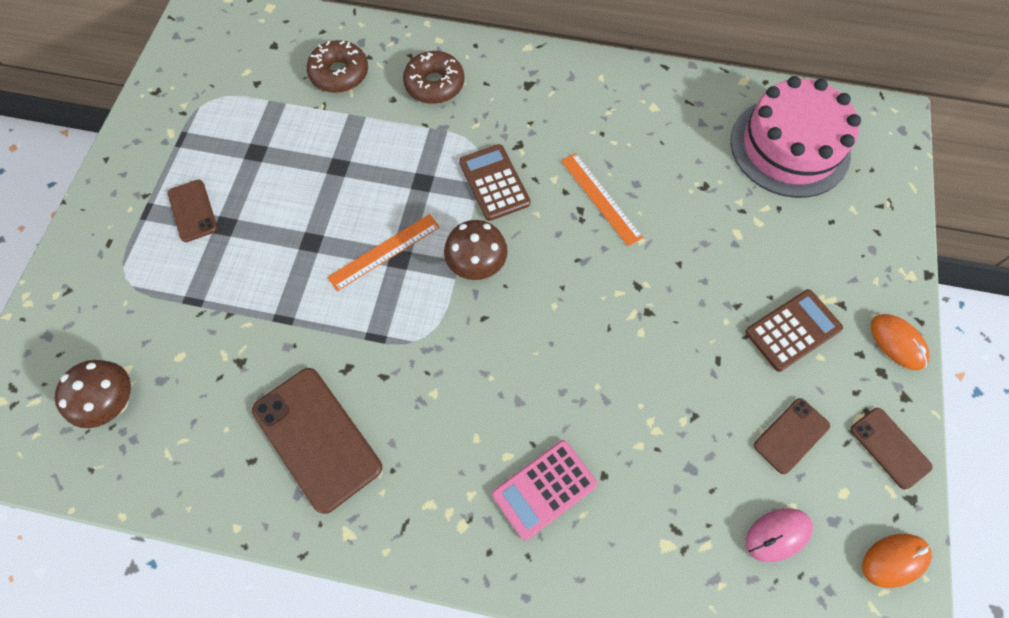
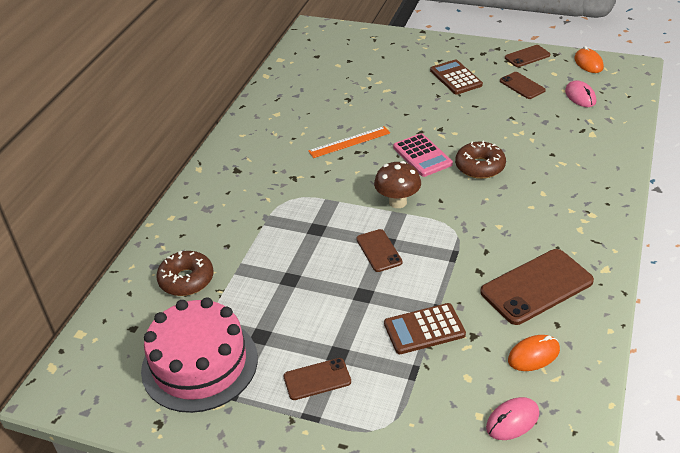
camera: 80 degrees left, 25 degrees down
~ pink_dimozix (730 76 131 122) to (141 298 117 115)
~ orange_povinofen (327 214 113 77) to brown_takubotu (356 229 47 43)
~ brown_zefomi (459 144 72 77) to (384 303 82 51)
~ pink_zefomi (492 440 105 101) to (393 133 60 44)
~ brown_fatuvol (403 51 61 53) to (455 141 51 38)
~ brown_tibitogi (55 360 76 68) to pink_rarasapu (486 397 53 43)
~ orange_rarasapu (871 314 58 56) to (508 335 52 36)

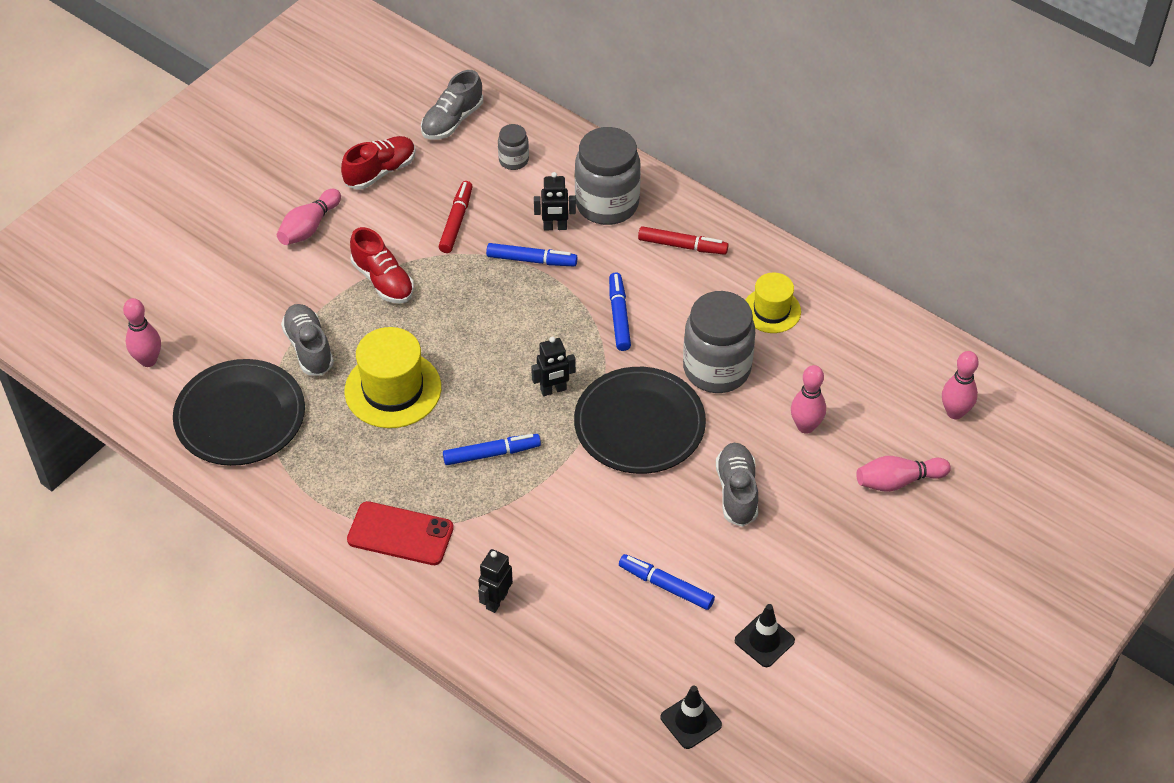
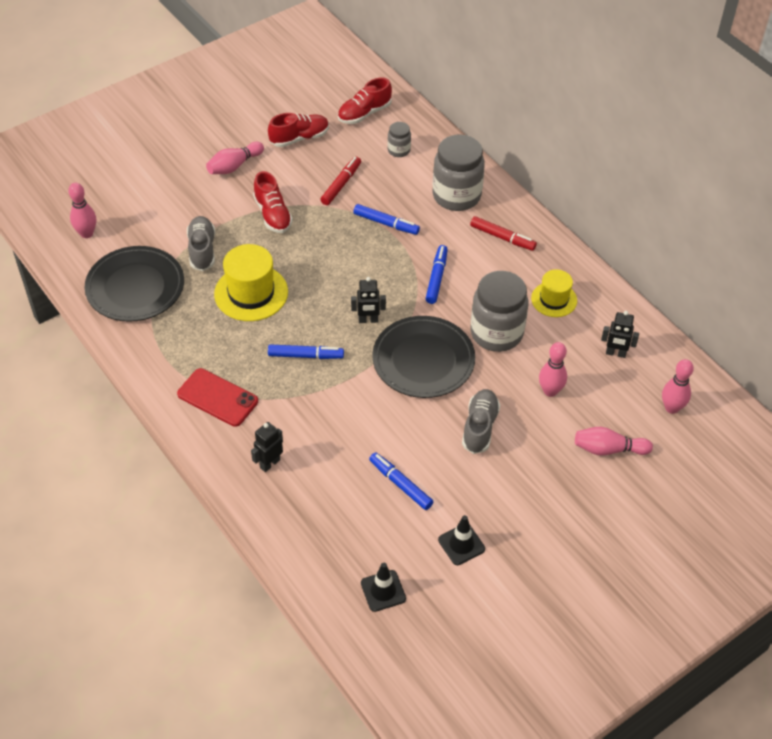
camera: 15 degrees right, 0 degrees up
~ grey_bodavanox (421 70 62 70) to red_bodavanox (338 77 54 47)
~ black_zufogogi (534 172 42 58) to (601 311 38 47)

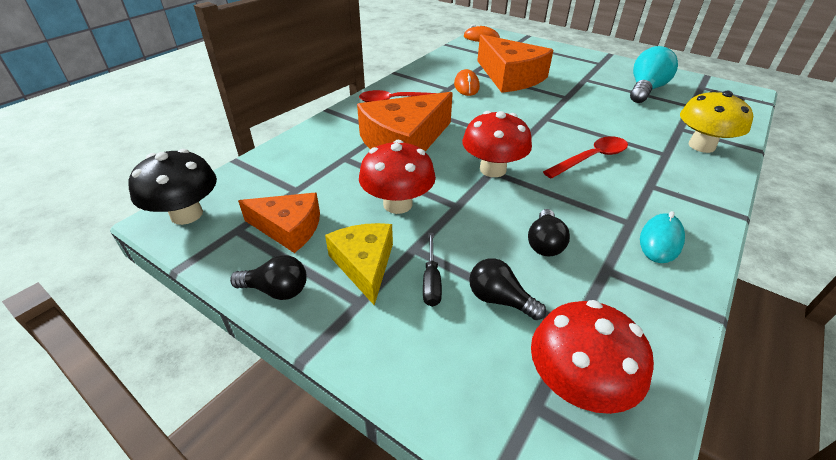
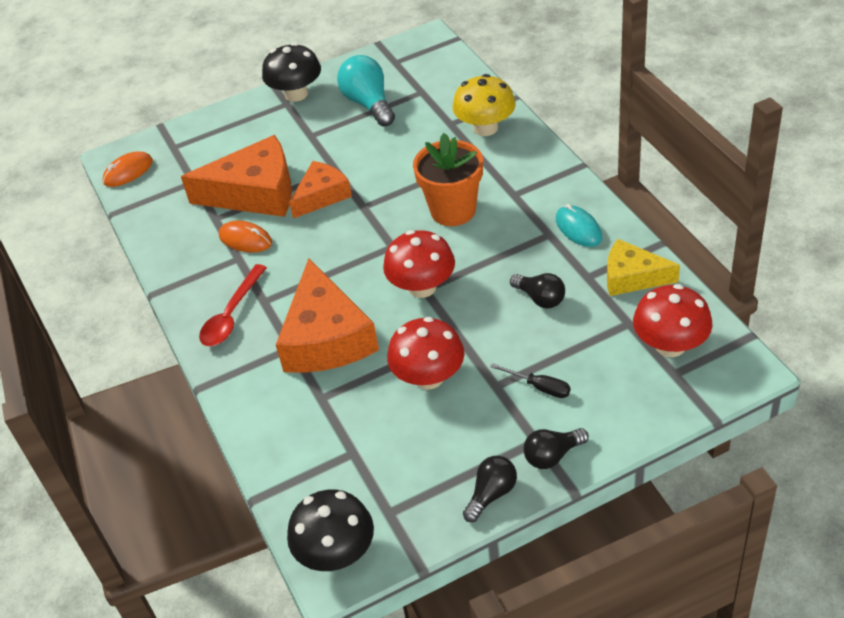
camera: 55 degrees left, 5 degrees up
+ black_tibitogi (262 43 59 59)
~ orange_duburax (238 193 82 60) to (289 161 63 58)
~ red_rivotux (543 136 85 43) to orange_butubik (413 133 70 93)
~ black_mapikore (469 258 77 62) to (523 428 66 41)
~ yellow_duburax (325 223 68 82) to (607 239 73 57)

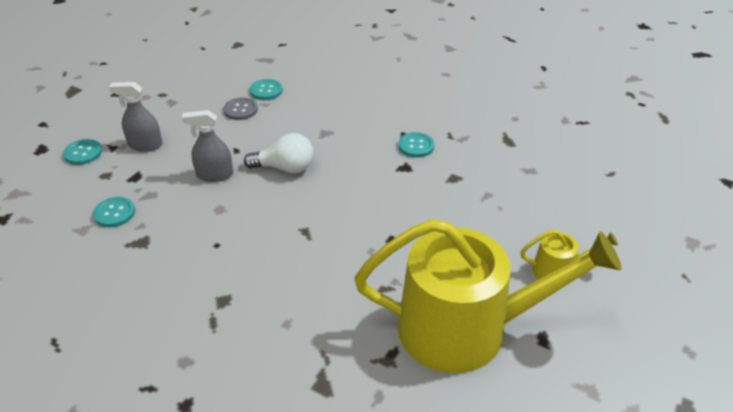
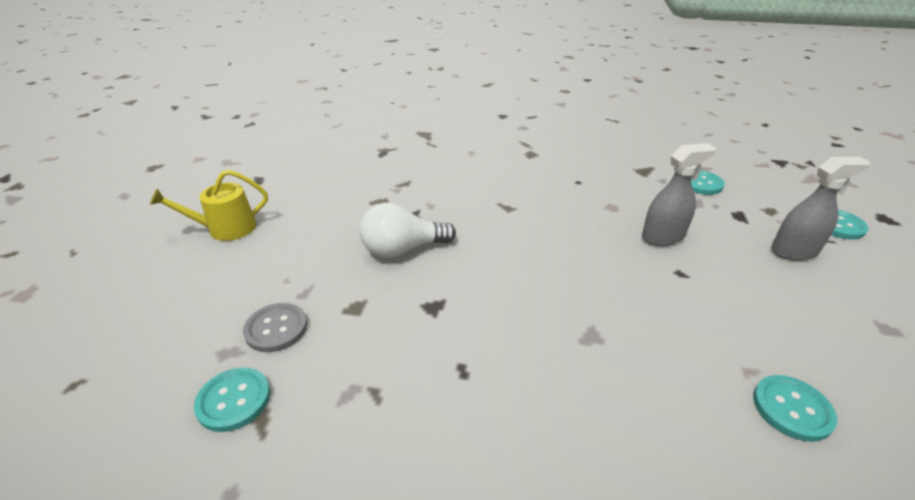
camera: 160 degrees right, 5 degrees down
~ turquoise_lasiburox (398 132 36 26) to (194 367 76 65)
~ grey_lasiburox (224 97 34 23) to (243 303 64 49)
~ white_mapikore (244 133 70 40) to (360 203 96 55)
- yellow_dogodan (355 219 267 154)

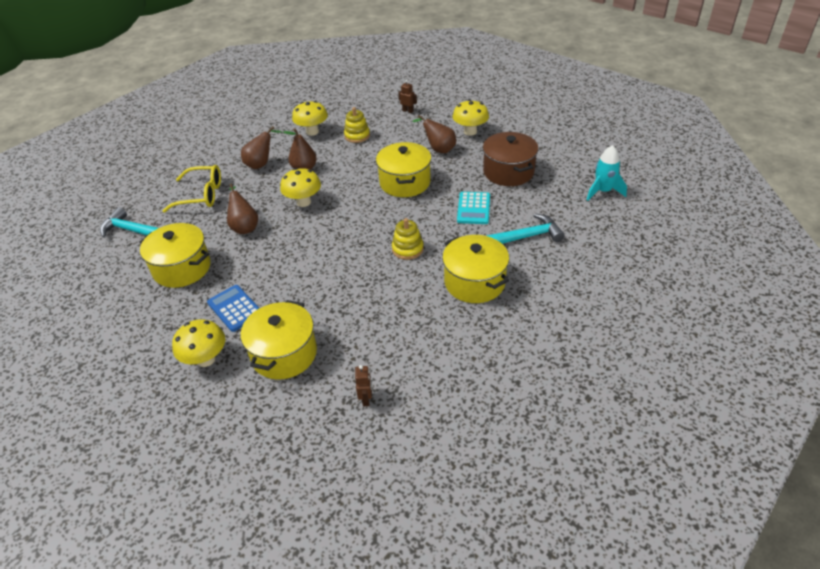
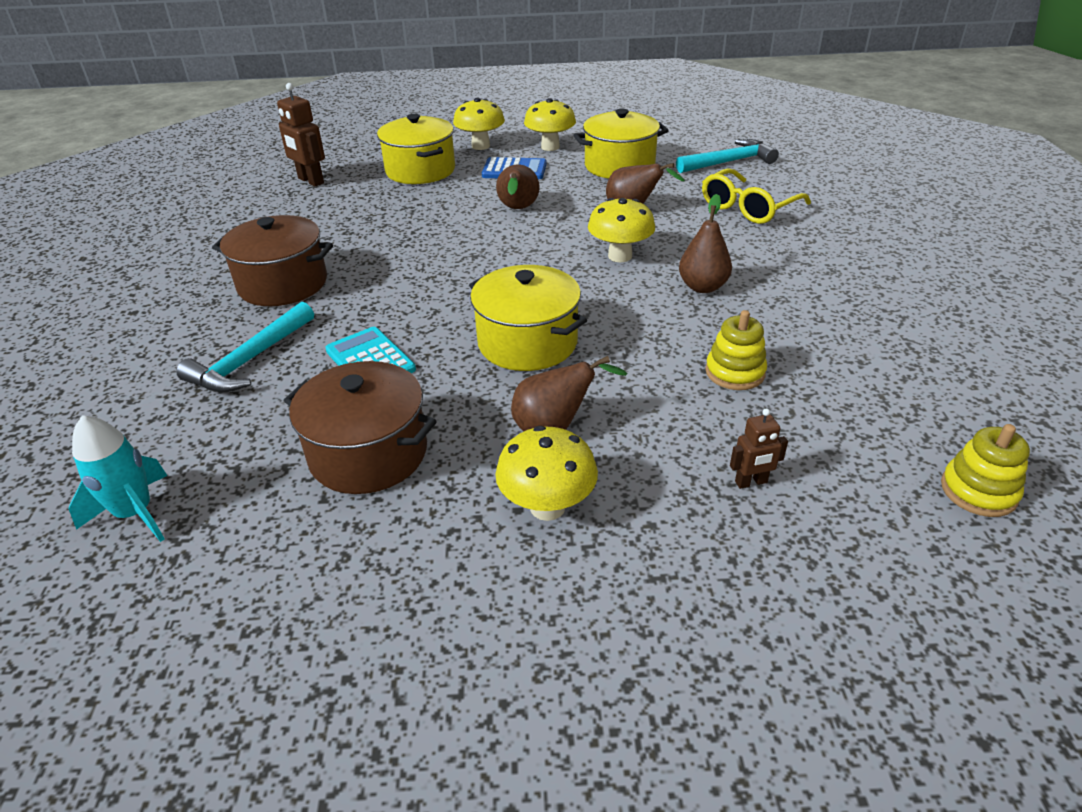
camera: 135 degrees right, 5 degrees down
~ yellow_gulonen (442 235 67 68) to brown_gulonen (212 215 121 91)
~ brown_zufogogi (355 365 17 42) = (277 83 48 104) x1.75
~ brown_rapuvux (241 126 41 43) to (496 165 44 44)
~ yellow_tibitogi (292 101 36 35) to (524 98 52 53)
~ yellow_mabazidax (392 218 32 42) to (941 424 89 93)

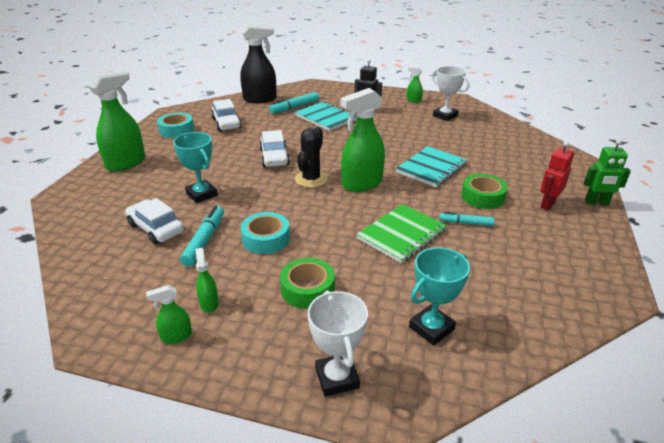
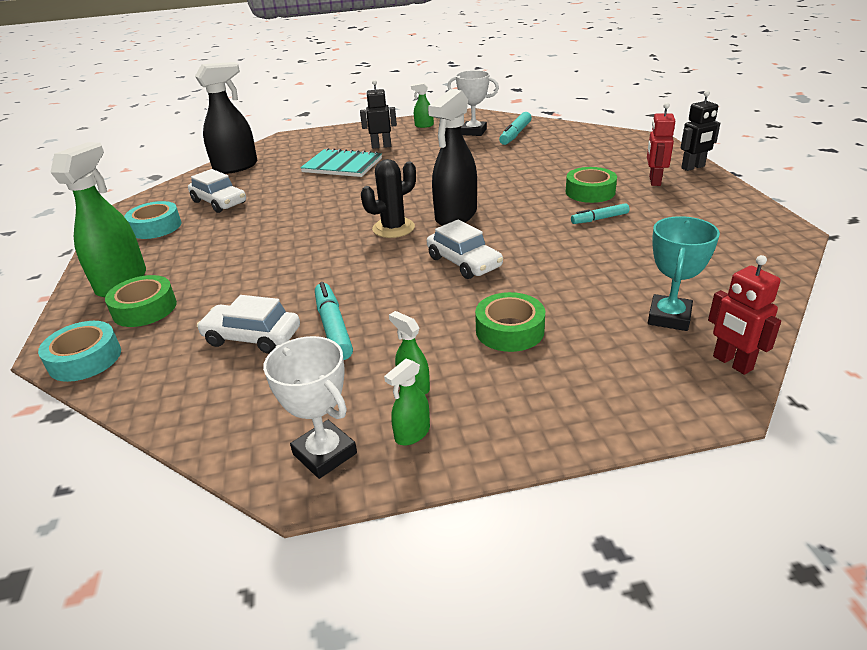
camera: 25 degrees left, 0 degrees up
~ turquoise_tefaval (241 212 49 42) to (38 321 83 61)
+ green_tefaval (105 275 72 52)
~ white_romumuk (307 290 61 107) to (263 336 94 143)
~ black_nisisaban (295 127 33 61) = (361 159 55 79) 60 degrees clockwise
~ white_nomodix (259 130 31 37) to (427 220 76 59)
~ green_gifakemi (340 88 45 104) to black_gifakemi (428 89 49 137)
~ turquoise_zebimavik (269 92 50 22) to (499 112 33 33)
~ green_zufogogi (584 139 47 66) to black_zufogogi (680 90 40 81)
+ red_zufogogi (708 255 73 120)
- turquoise_romumuk (173 132 45 71)
- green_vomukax (356 204 91 59)
- turquoise_vomukax (396 146 71 41)

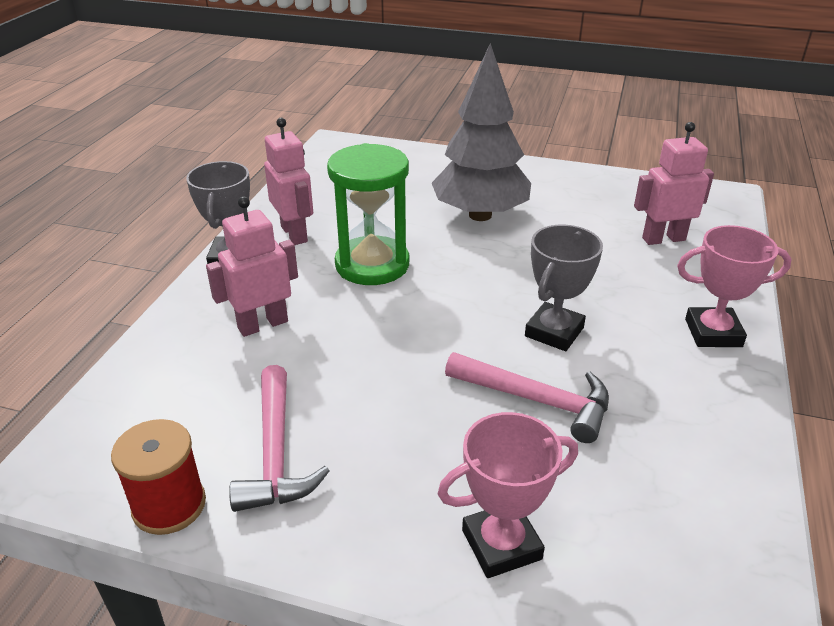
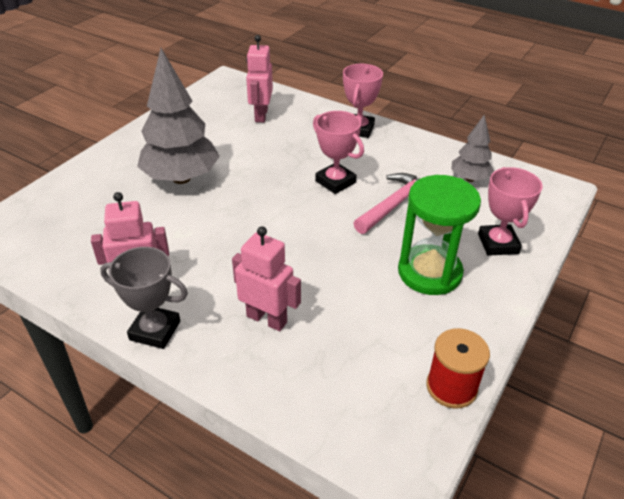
camera: 75 degrees left, 5 degrees up
~ pink_zufogogi (206 196 92 141) = (232 226 69 105) 135 degrees clockwise
~ grey_romumuk (525 225 78 126) to pink_romumuk (313 111 51 83)
~ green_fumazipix (327 143 82 142) to (398 175 83 120)
+ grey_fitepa (451 115 43 67)
- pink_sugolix (229 365 100 147)

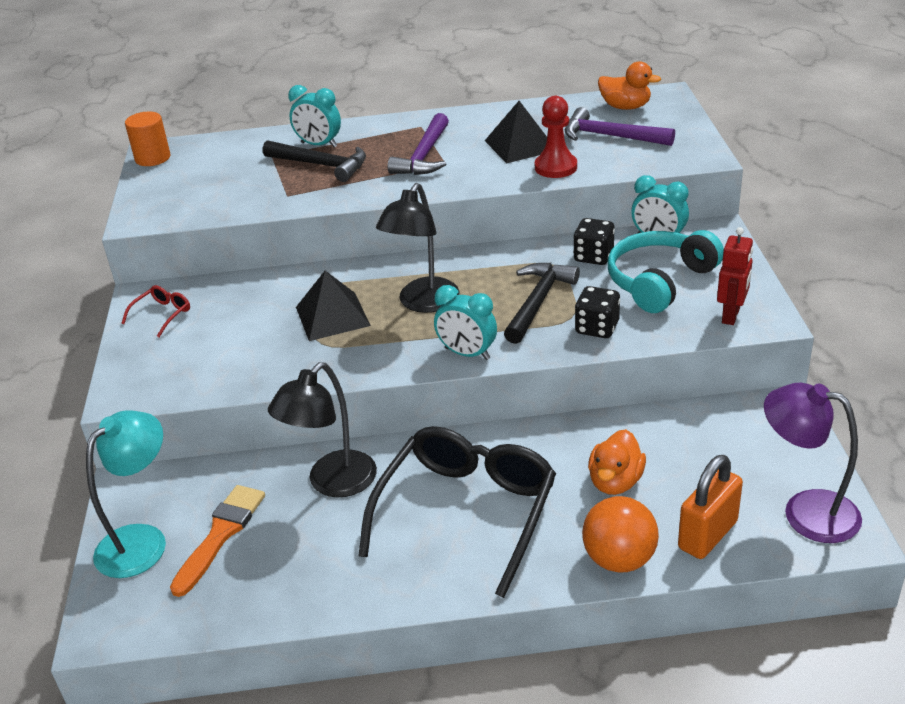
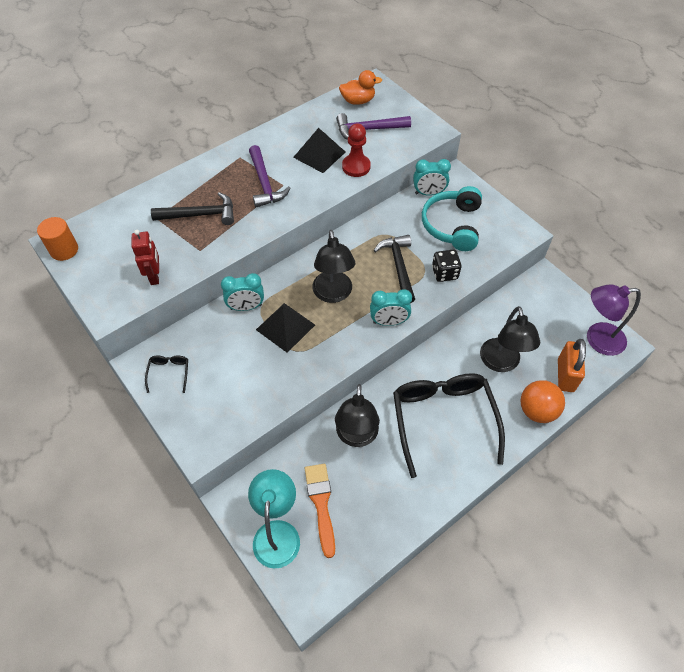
camera: 35 degrees left, 20 degrees up
~ red_zufogogi (717 227 36 98) to (131 230 28 55)
~ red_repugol (121 285 69 52) to black_repugol (145 355 43 38)
~ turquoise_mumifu (288 85 53 63) to (221 273 43 38)
~ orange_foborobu (588 429 58 66) to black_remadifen (480 306 60 66)
- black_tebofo (573 218 42 47)

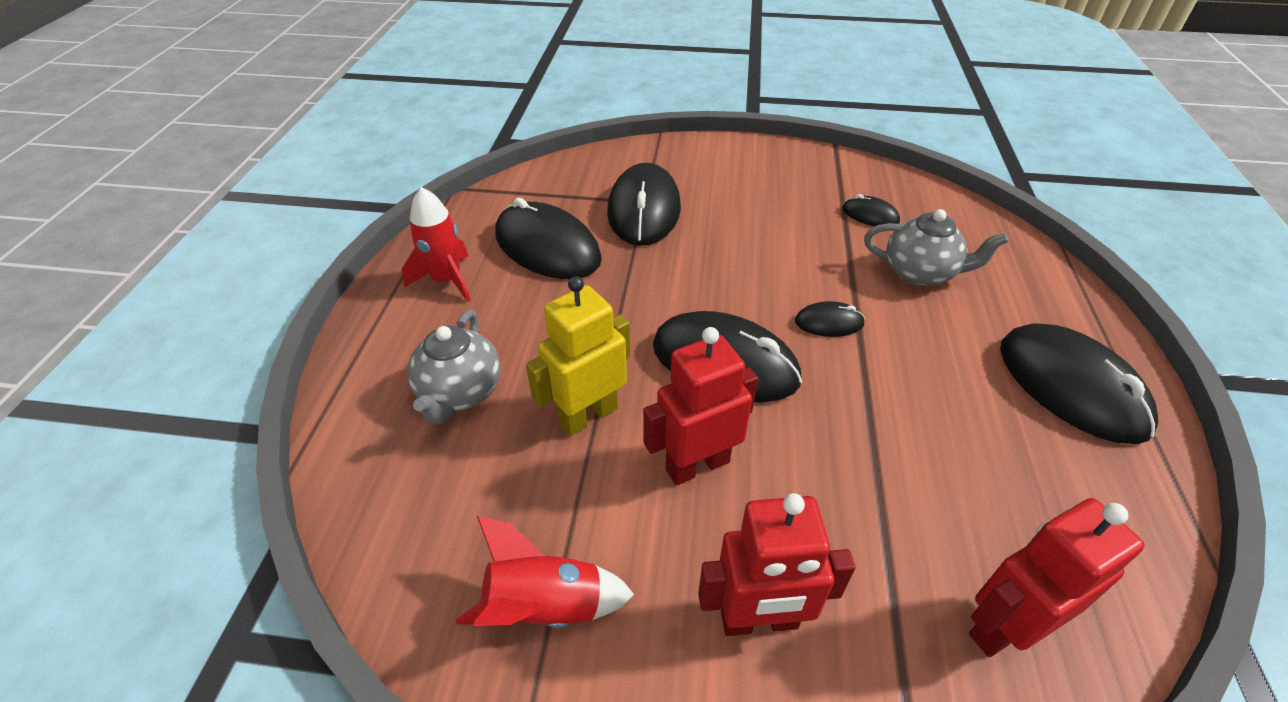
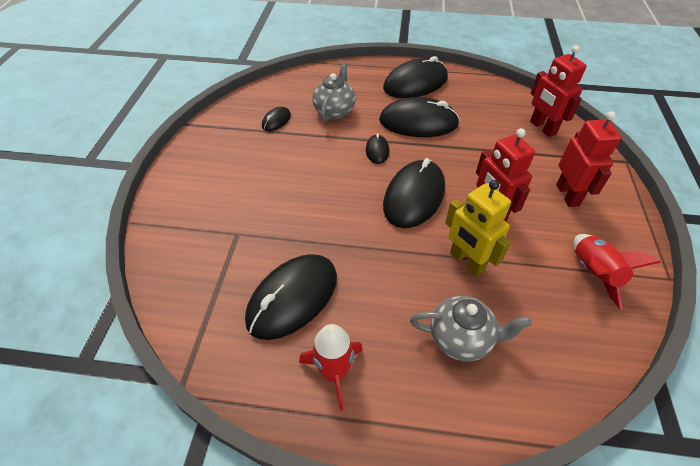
camera: 90 degrees left, 5 degrees up
~ black_rarasapu (607 163 74 83) to (379 97 81 40)

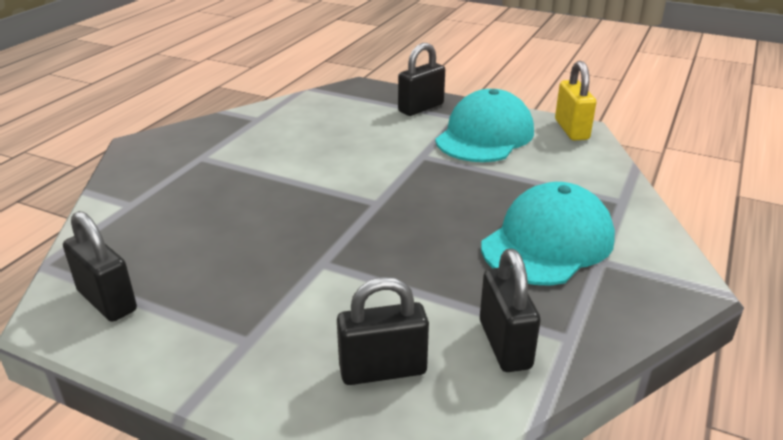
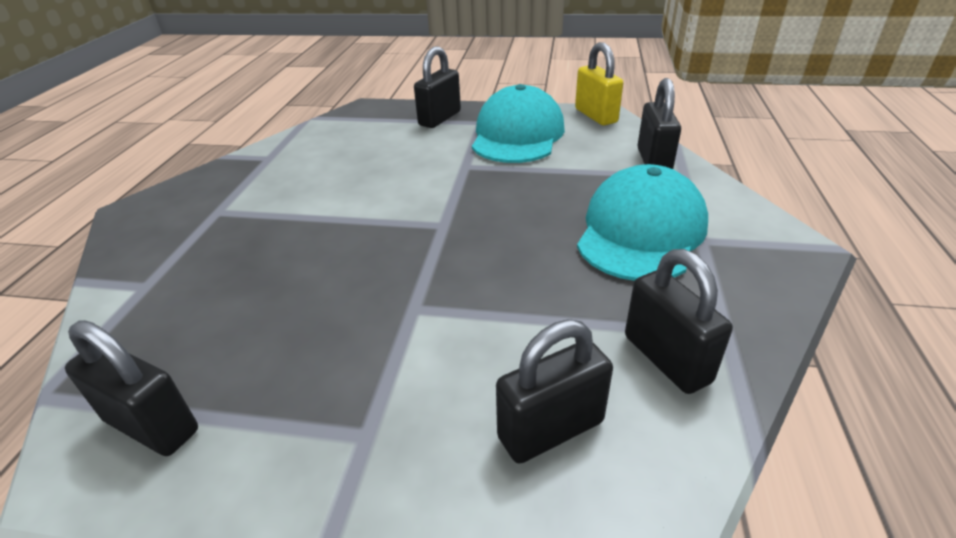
camera: 15 degrees left, 5 degrees up
+ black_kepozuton (637 78 44 91)

